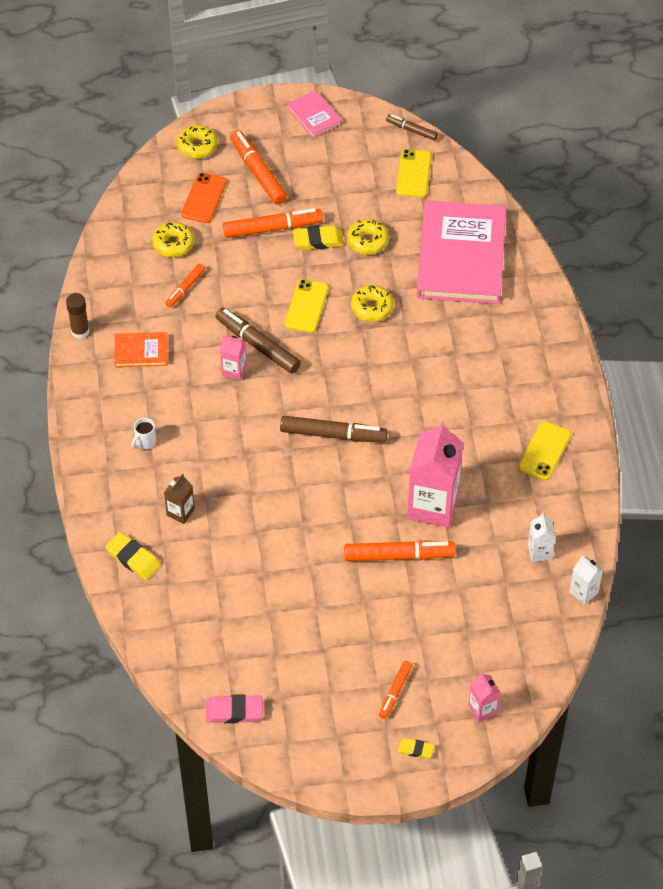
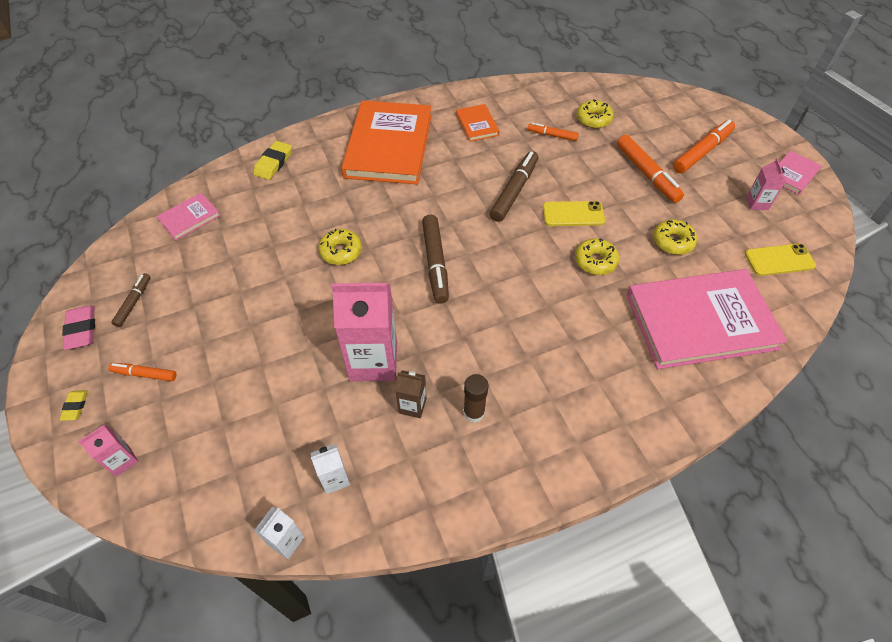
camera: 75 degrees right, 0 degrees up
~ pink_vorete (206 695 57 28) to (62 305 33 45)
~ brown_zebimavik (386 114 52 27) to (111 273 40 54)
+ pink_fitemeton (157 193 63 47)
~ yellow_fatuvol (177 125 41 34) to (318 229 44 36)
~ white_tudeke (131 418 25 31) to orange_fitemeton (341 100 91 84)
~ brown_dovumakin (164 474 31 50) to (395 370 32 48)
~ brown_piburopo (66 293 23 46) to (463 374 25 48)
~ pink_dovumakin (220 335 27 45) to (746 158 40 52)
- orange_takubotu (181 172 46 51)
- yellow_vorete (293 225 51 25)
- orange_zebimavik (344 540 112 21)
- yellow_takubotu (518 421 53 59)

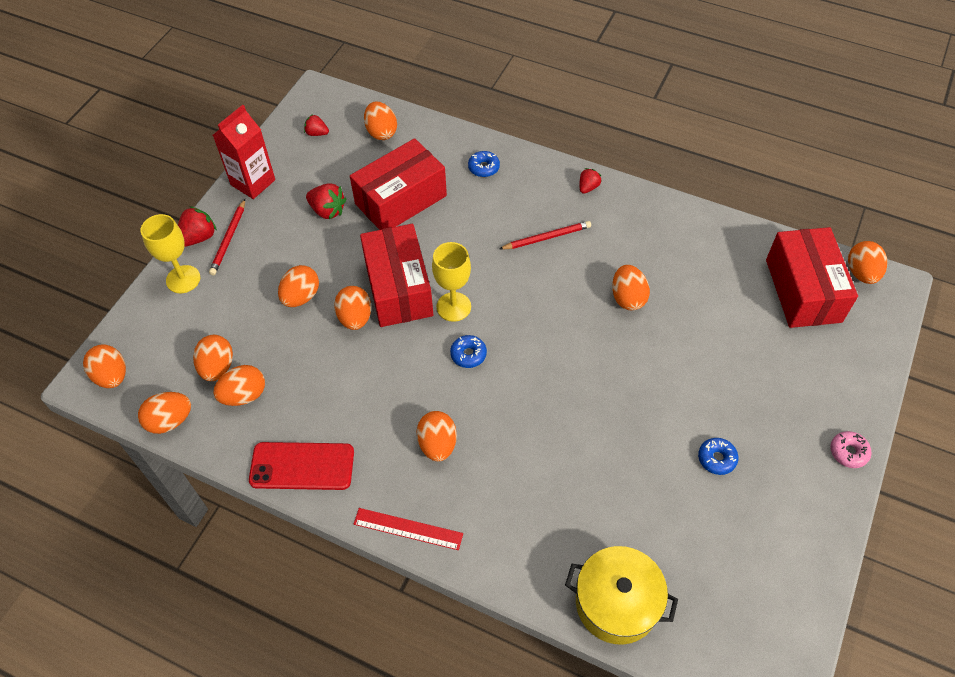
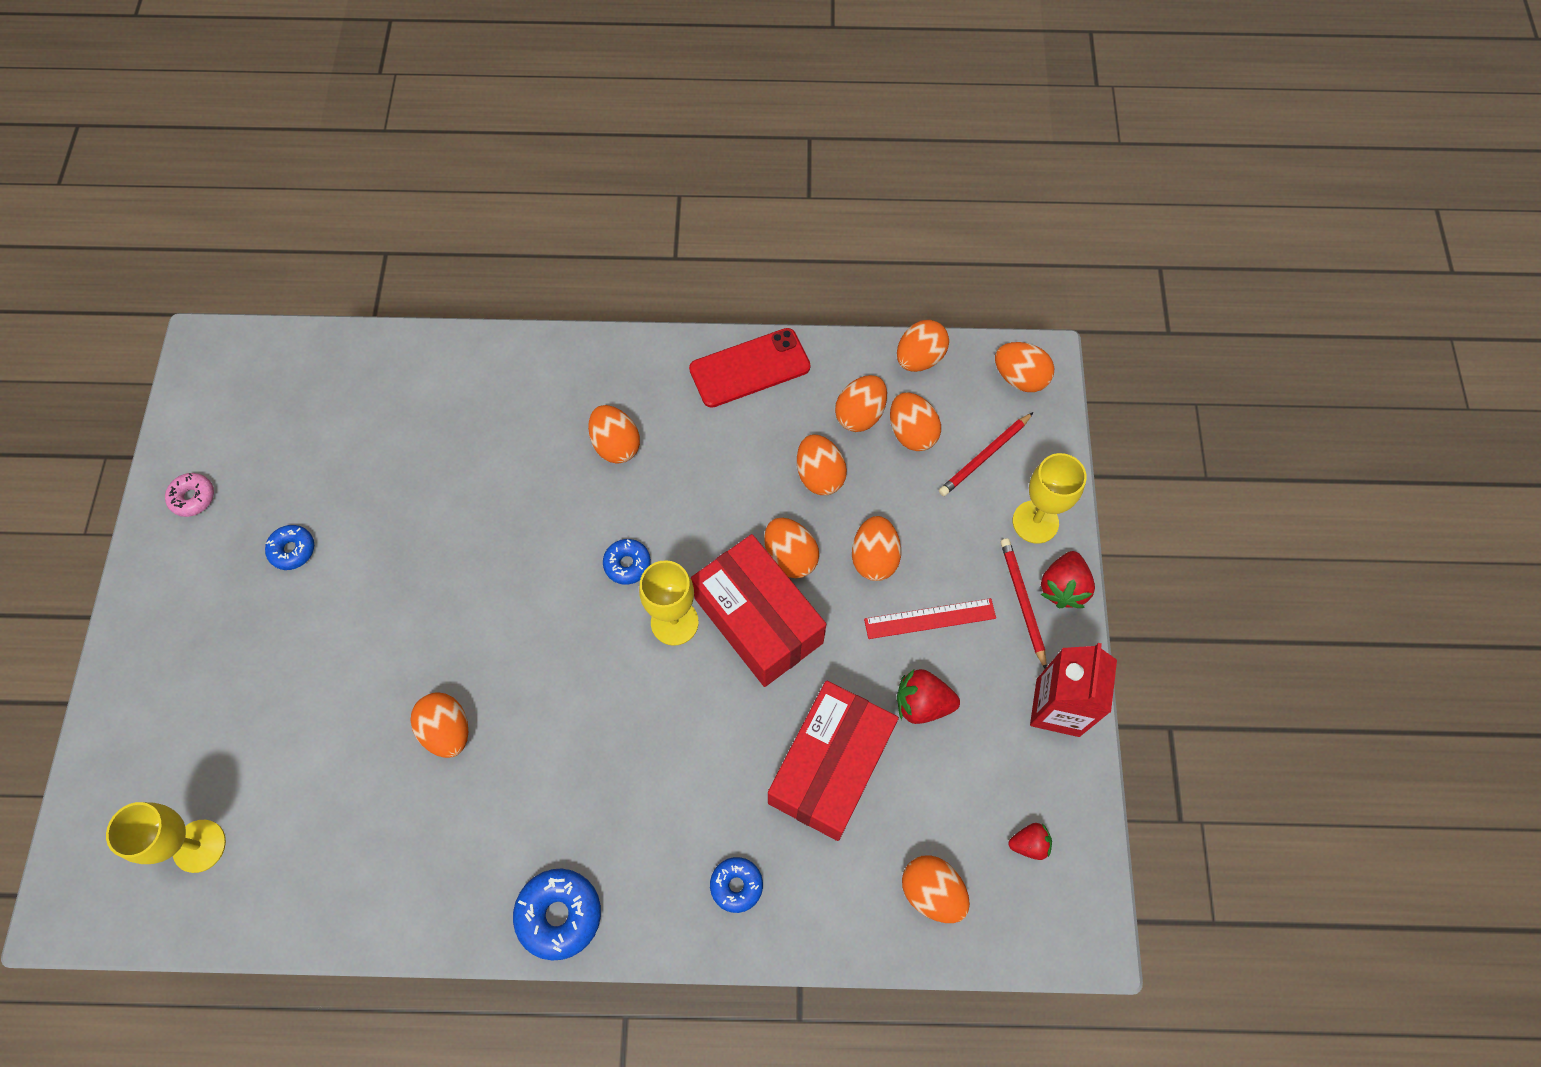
camera: 155 degrees right, 10 degrees up
~ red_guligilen (766 227 92 101) to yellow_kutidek (106 802 120 71)
~ pink_fatuvol (830 431 42 37) to (165 473 49 44)
~ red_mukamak (580 168 22 26) to blue_fatuvol (513 869 88 92)
~ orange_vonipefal (848 241 39 43) to (797 434 50 61)
~ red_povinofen (354 508 109 42) to (864 598 132 41)
~ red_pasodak (499 221 92 29) to (939 412 94 84)
- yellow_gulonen (565 546 113 99)

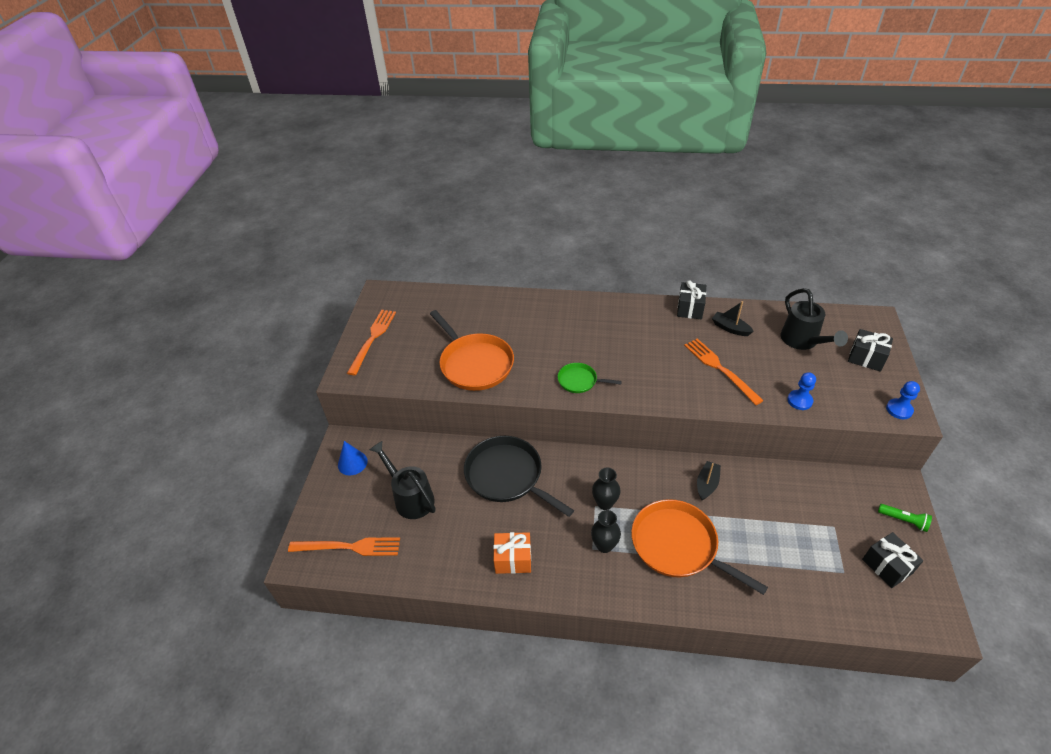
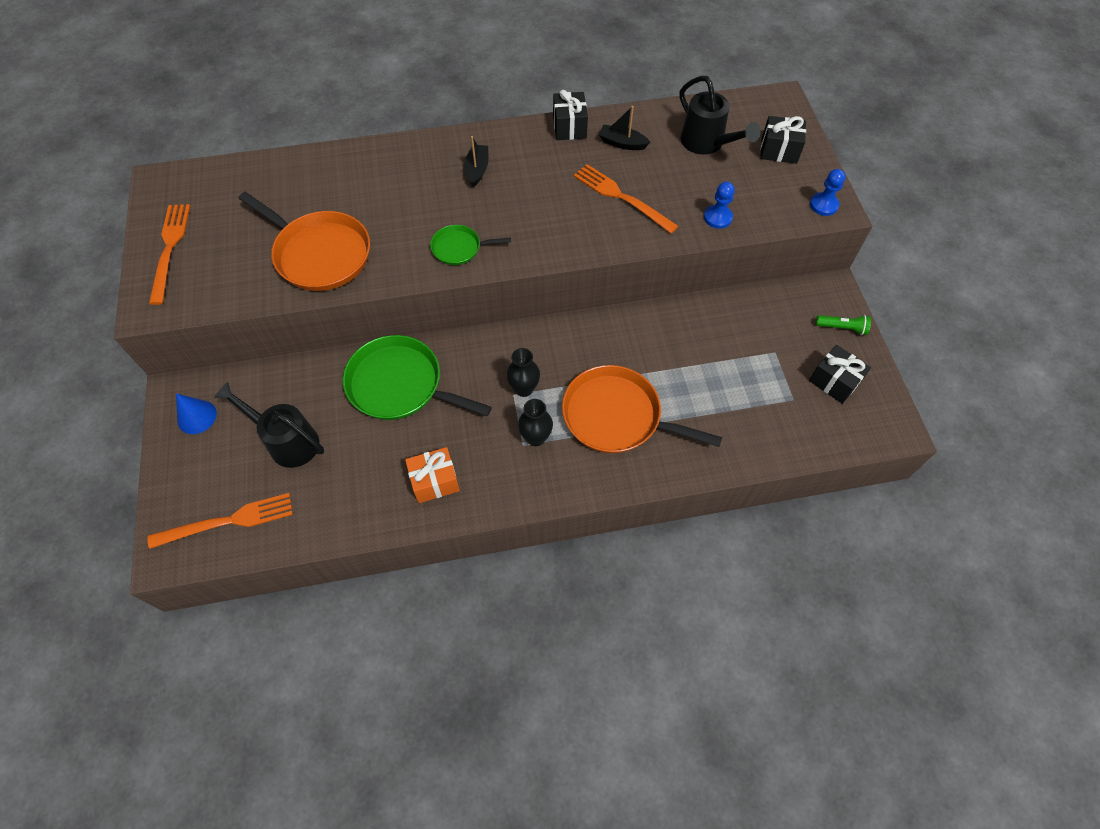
camera: 20 degrees left, 15 degrees up
~ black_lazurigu (464 436 110 81) to green_lazurigu (343 335 149 85)
~ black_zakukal (697 461 24 39) to (464 136 24 51)

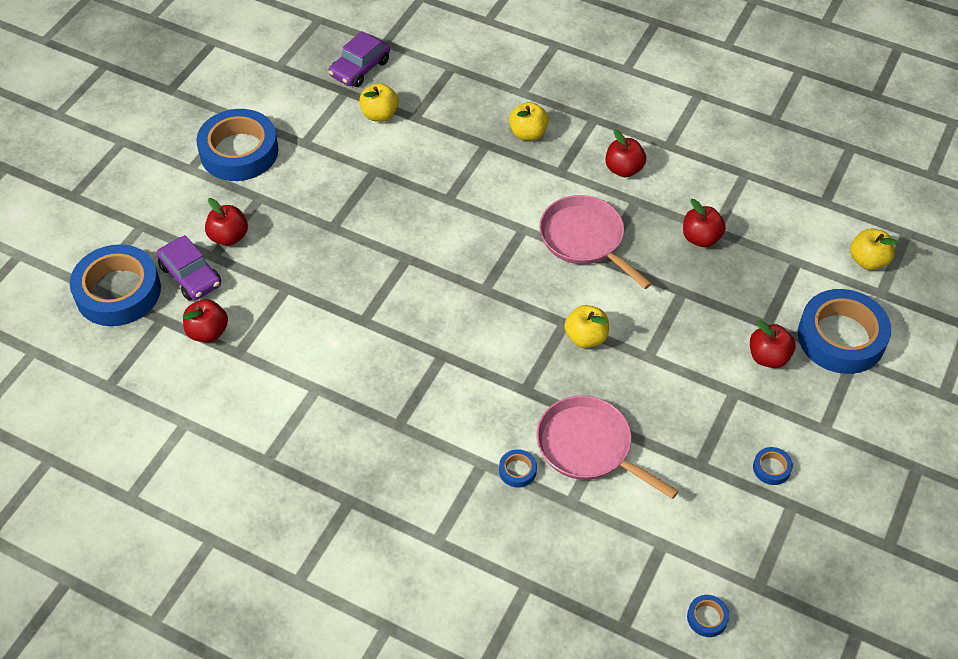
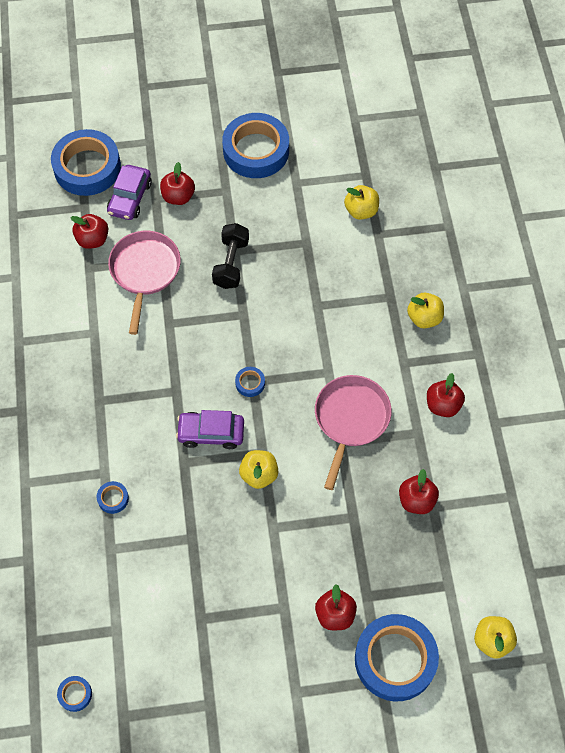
camera: 55 degrees right, 10 degrees up
~ pink_lazurigu (536 396 143 103) to (108 231 73 104)
~ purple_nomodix (328 31 62 56) to (176 410 68 39)
+ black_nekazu (212 223 37 66)
~ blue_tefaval (753 447 40 38) to (235 367 30 30)

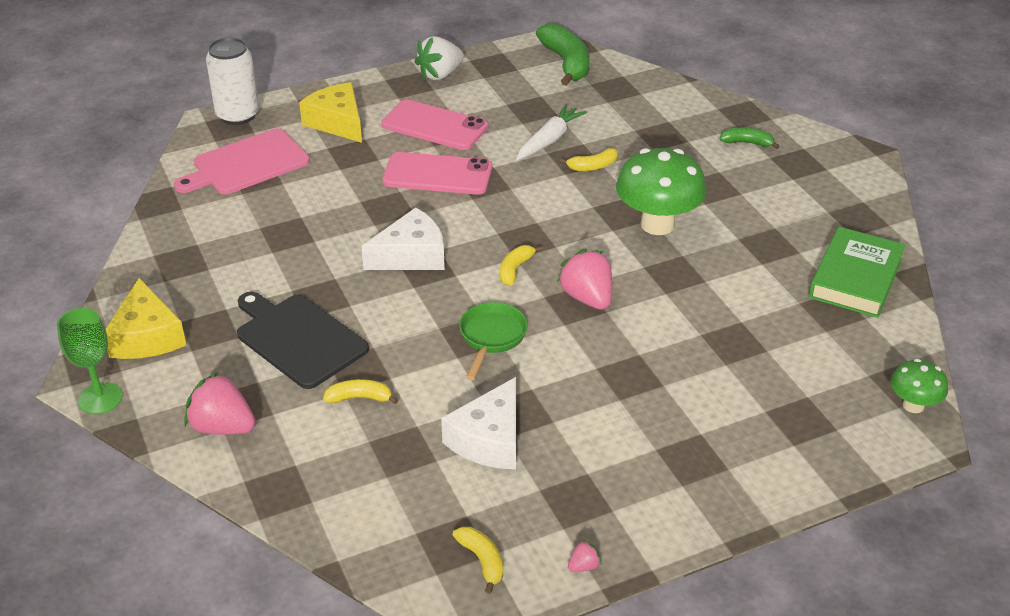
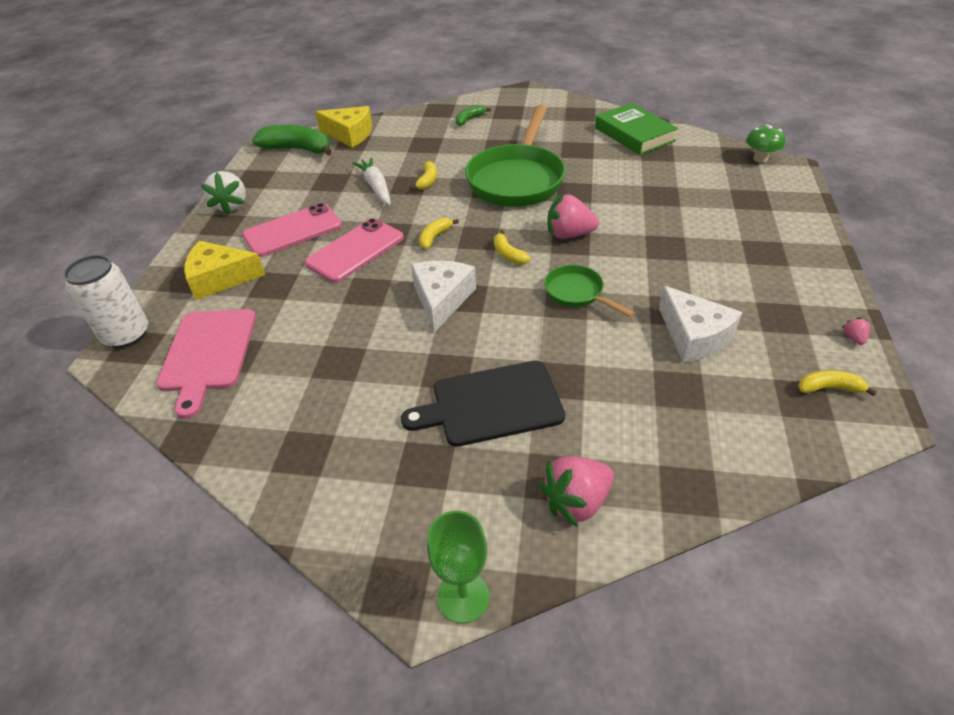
camera: 55 degrees left, 5 degrees up
~ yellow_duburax (106 278 80 81) to (315 106 57 42)
~ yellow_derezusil (323 379 75 25) to (419 218 40 31)
~ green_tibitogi (616 148 91 87) to green_lazurigu (465 105 101 102)

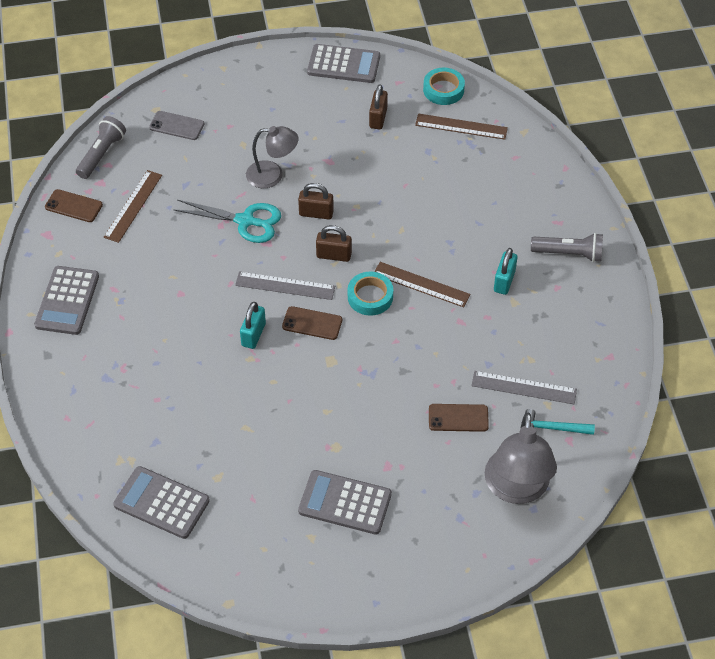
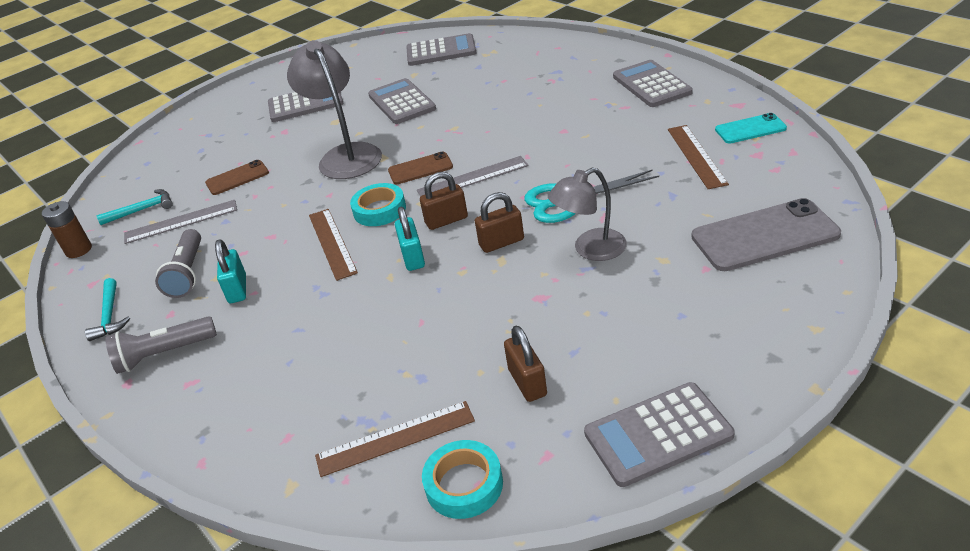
camera: 155 degrees right, 15 degrees down
+ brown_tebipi (42 201 50 57)
+ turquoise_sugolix (85 278 45 63)
~ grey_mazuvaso (76 116 50 63) to (155 229 46 69)
~ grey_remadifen (485 413 72 91) to (287 40 95 139)
~ brown_povinofen (374 262 96 45) = (309 209 49 72) 75 degrees clockwise
+ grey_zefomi (368 78 68 46)
~ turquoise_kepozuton (240 302 26 47) to (395 207 30 64)
~ grey_takubotu (149 111 55 29) = (691 198 150 73) x1.76
~ brown_takubotu (45 189 58 33) to turquoise_takubotu (715 113 72 30)

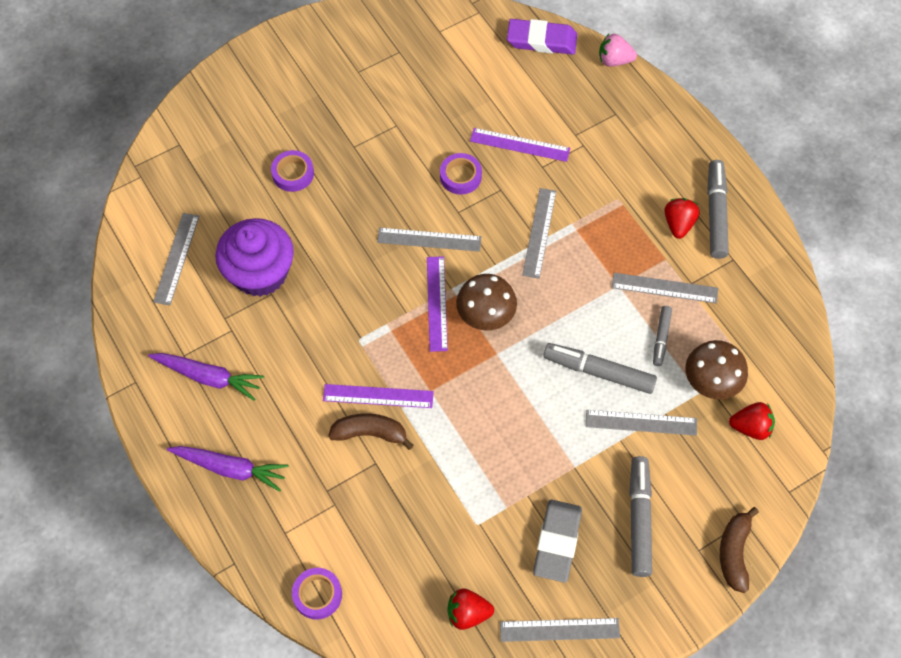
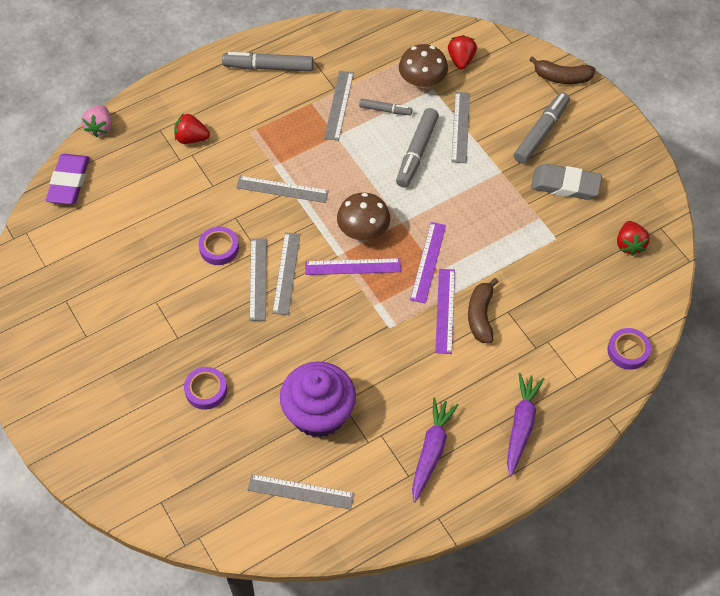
camera: 90 degrees left, 5 degrees down
~ red_mukamak (664 198 36 41) to (174 113 36 31)
~ grey_povinofen (500 618 120 24) to (249 238 18 83)
~ purple_povinofen (470 128 100 34) to (410 222 36 82)
~ grey_zebimavik (629 456 23 121) = (514 92 56 72) 120 degrees clockwise

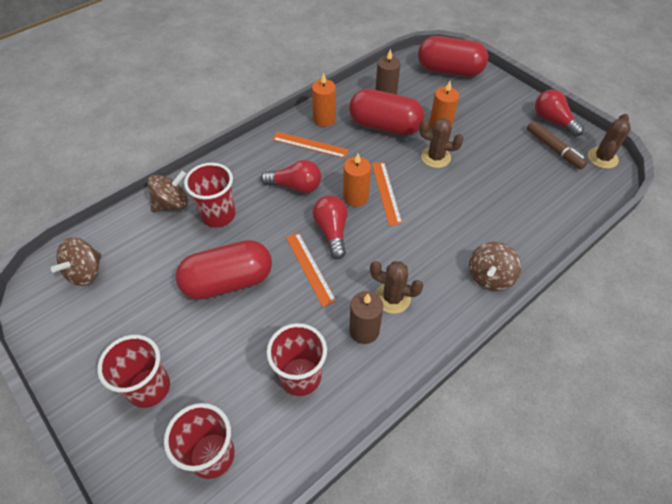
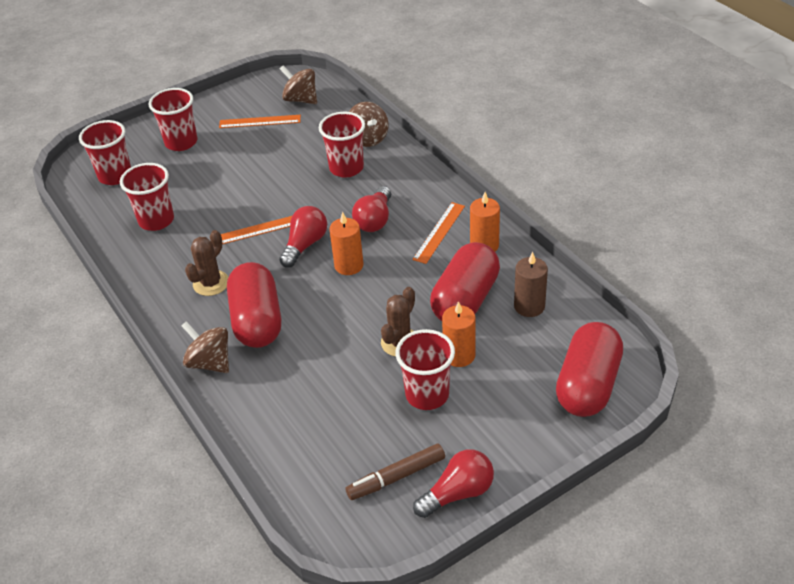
camera: 100 degrees right, 10 degrees down
~ orange_povinofen (372 162 30 64) to (219 115 82 13)
~ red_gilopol (175 240 97 60) to (227 262 54 86)
~ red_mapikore (313 195 35 64) = (279 206 48 62) 60 degrees counterclockwise
+ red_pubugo (395 329 60 81)
- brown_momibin (349 291 34 53)
- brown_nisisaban (588 114 43 55)

